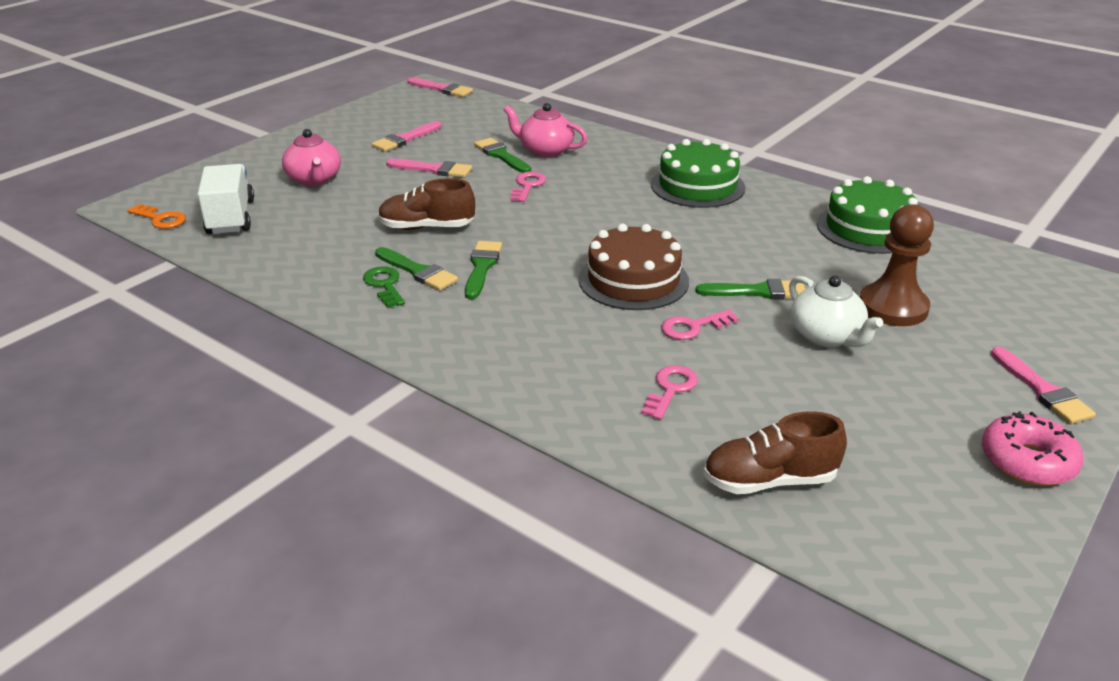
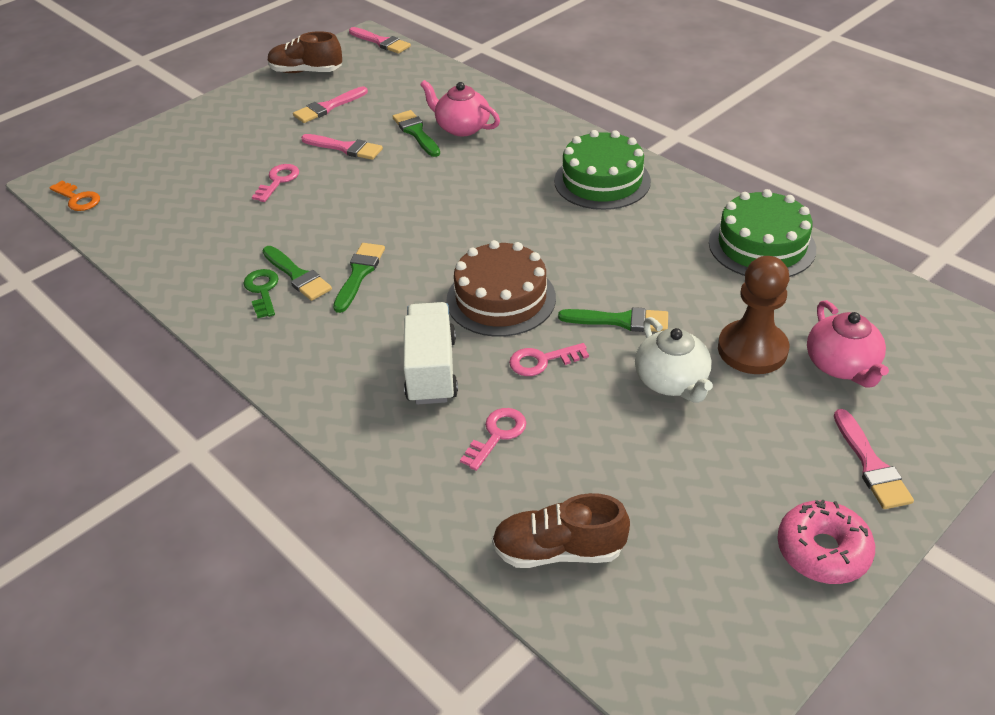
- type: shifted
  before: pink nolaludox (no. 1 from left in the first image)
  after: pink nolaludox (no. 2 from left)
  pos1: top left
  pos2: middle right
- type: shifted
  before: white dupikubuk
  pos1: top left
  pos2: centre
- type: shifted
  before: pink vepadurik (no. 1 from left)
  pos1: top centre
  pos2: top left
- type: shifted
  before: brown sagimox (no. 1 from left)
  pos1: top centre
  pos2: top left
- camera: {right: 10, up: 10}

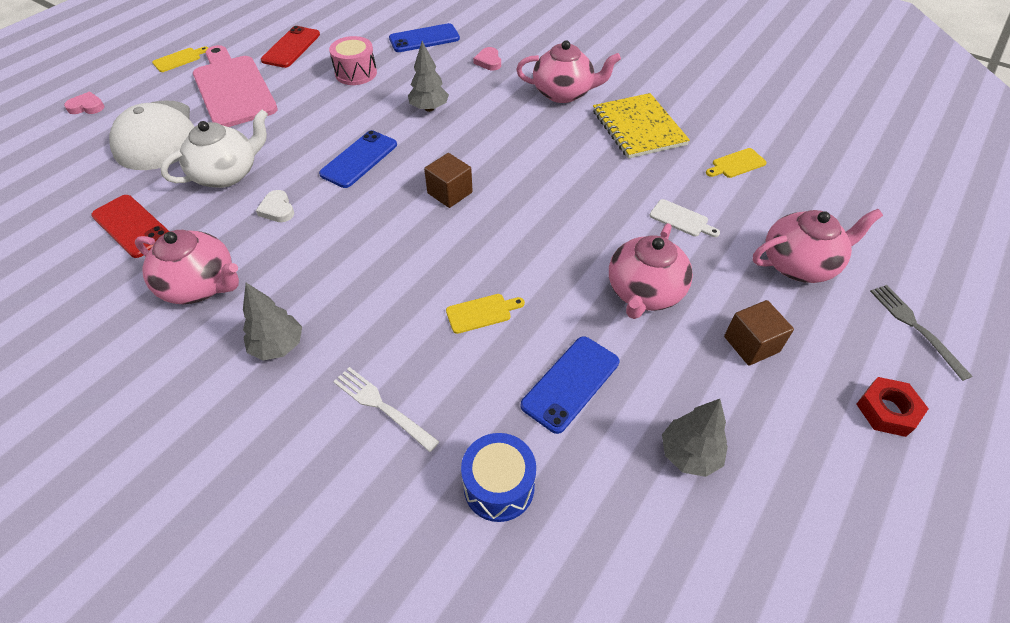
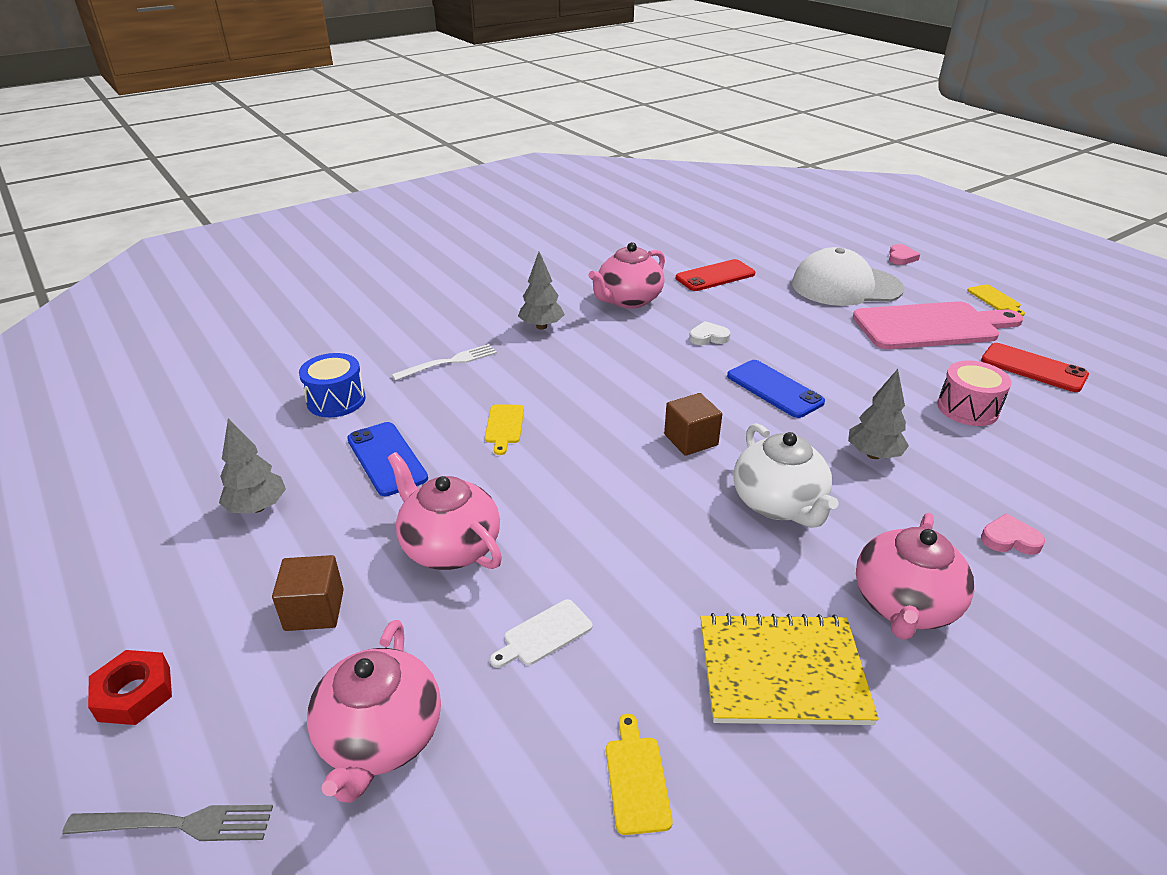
- type: gone
  before: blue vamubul (no. 2 from left)
  pos1: top centre
- type: shifted
  before: white nolaludox
  pos1: top left
  pos2: middle right
- camera: {right: 110, up: -15}

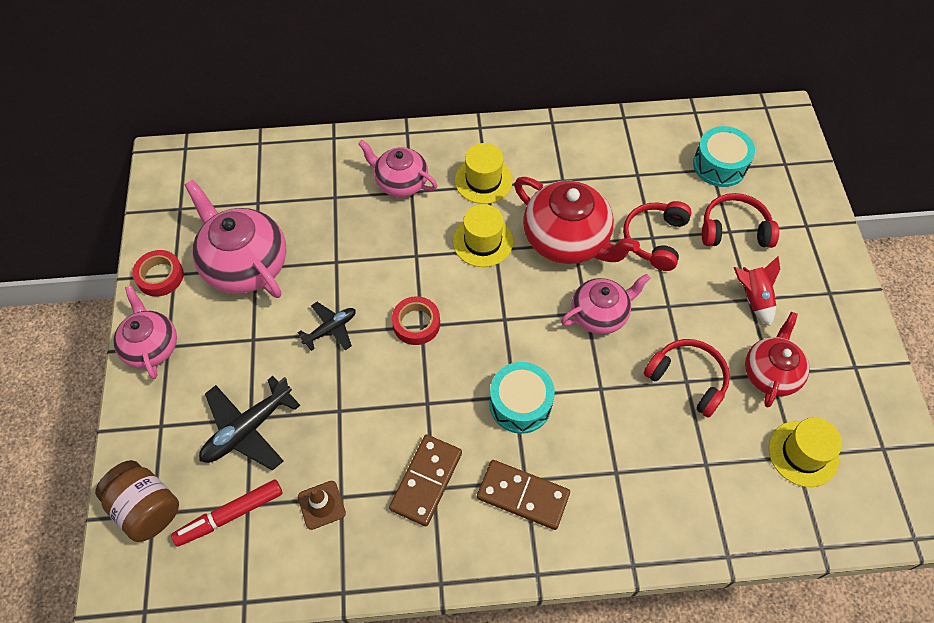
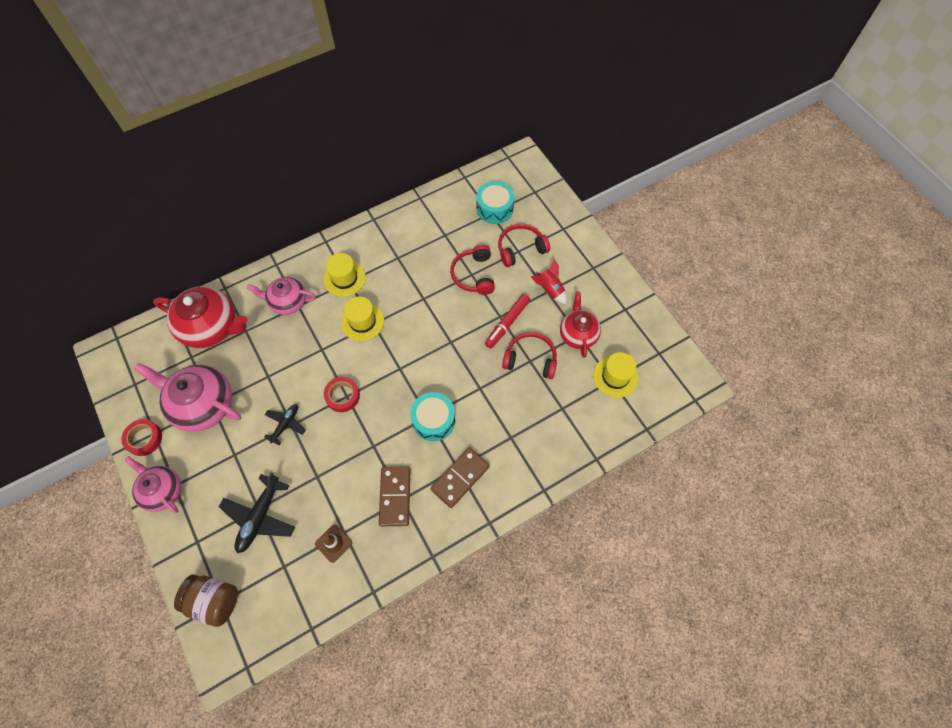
- type: shifted
  before: red nolaludox (no. 1 from left)
  pos1: centre
  pos2: middle left
- type: gone
  before: pink nolaludox (no. 4 from left)
  pos1: centre
- type: rotated
  before: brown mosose (no. 2 from left)
  pos1: bottom centre
  pos2: centre
  turn: -45
- type: shifted
  before: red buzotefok
  pos1: bottom left
  pos2: centre
- camera: {right: -25, up: 5}

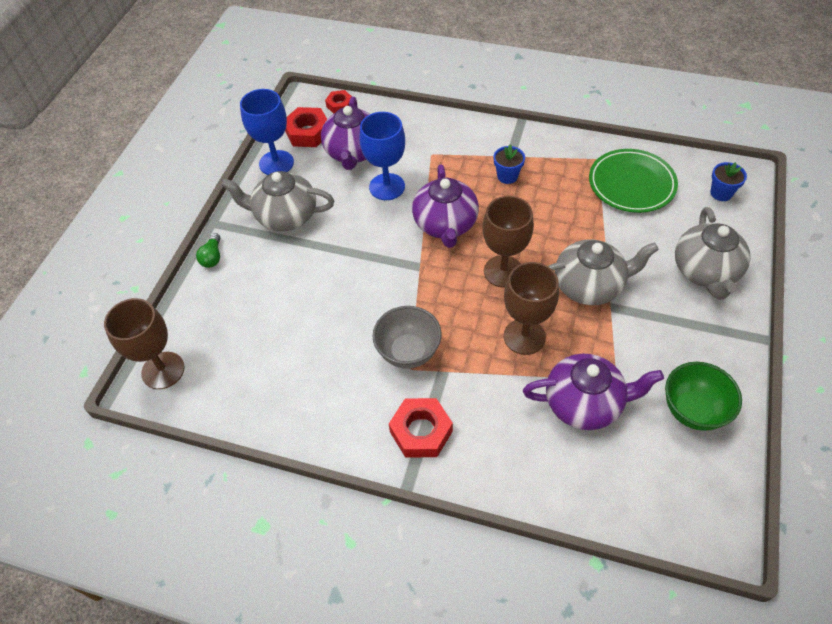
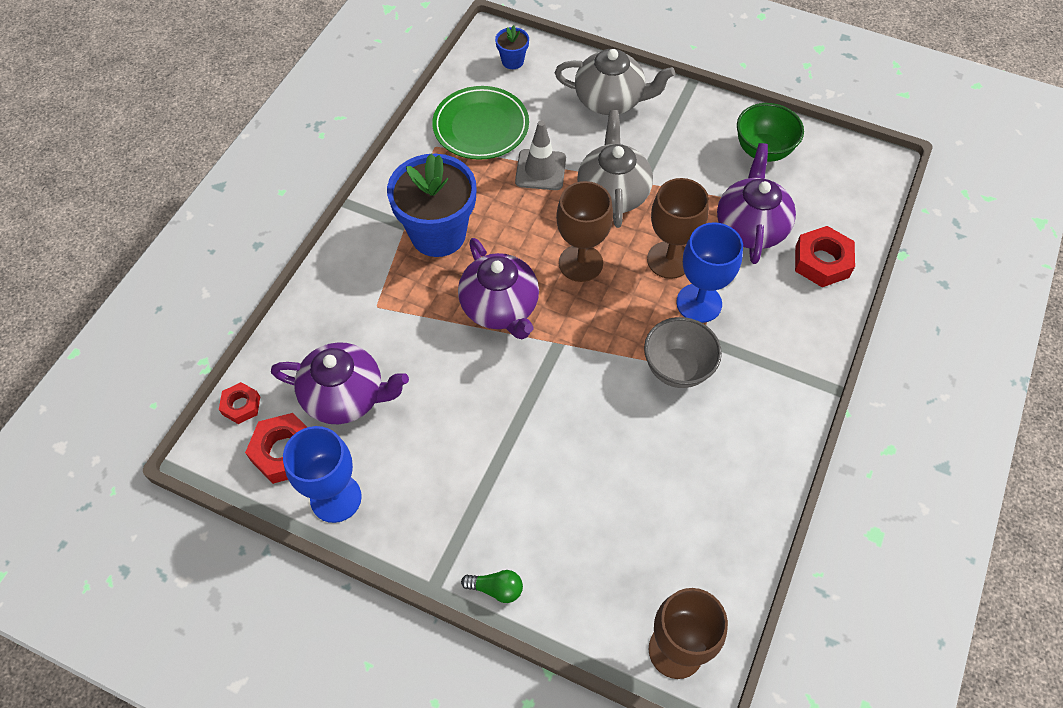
- type: shifted
  before: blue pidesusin (no. 2 from left)
  pos1: top centre
  pos2: middle right
- type: scaled
  before: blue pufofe (no. 1 from left)
  pos1: top centre
  pos2: top centre
  scale: 2.24
- type: rotated
  before: purple nolaludox (no. 2 from left)
  pos1: top centre
  pos2: centre
  turn: 60
- type: gone
  before: grey nolaludox (no. 1 from left)
  pos1: top centre
- type: shifted
  before: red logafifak (no. 3 from left)
  pos1: bottom centre
  pos2: middle right
- type: new
  after: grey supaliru
  pos2: top centre
- camera: {right: -85, up: 5}

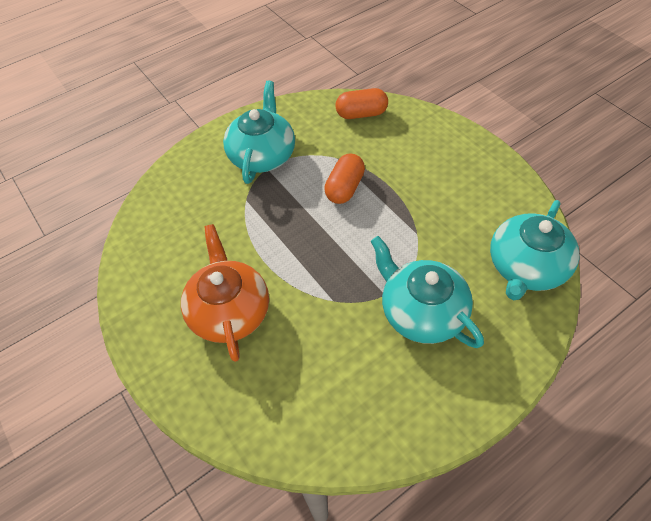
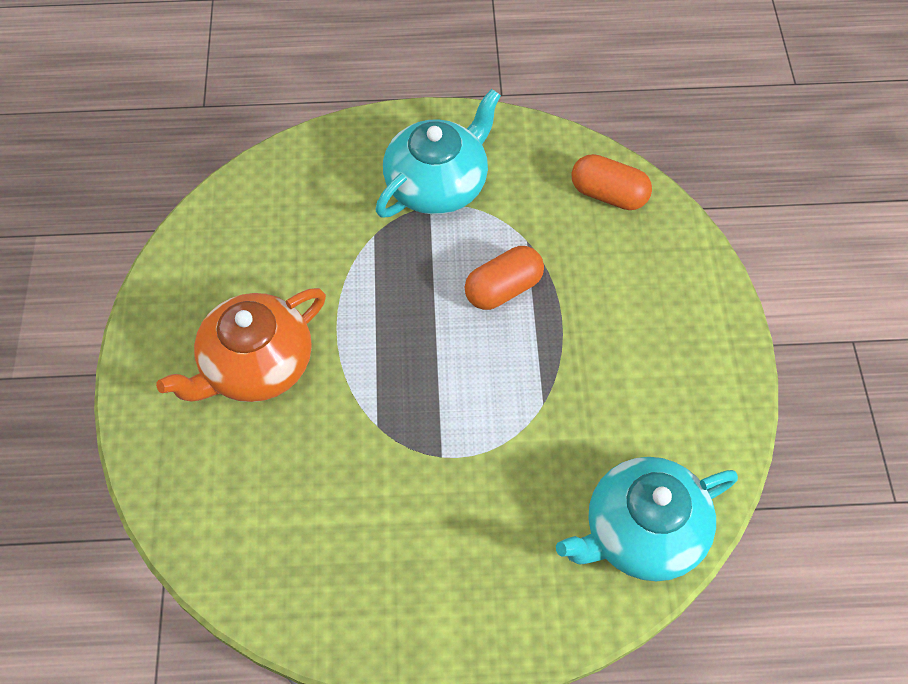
- type: rotated
  before: orange nolaludox
  pos1: centre
  pos2: middle left
  turn: -150
- type: gone
  before: turquoise nolaludox (no. 2 from left)
  pos1: centre
- camera: {right: 30, up: 5}

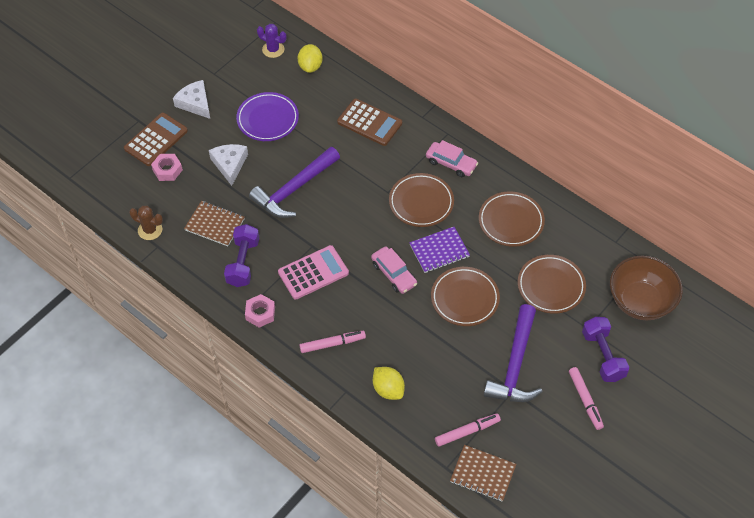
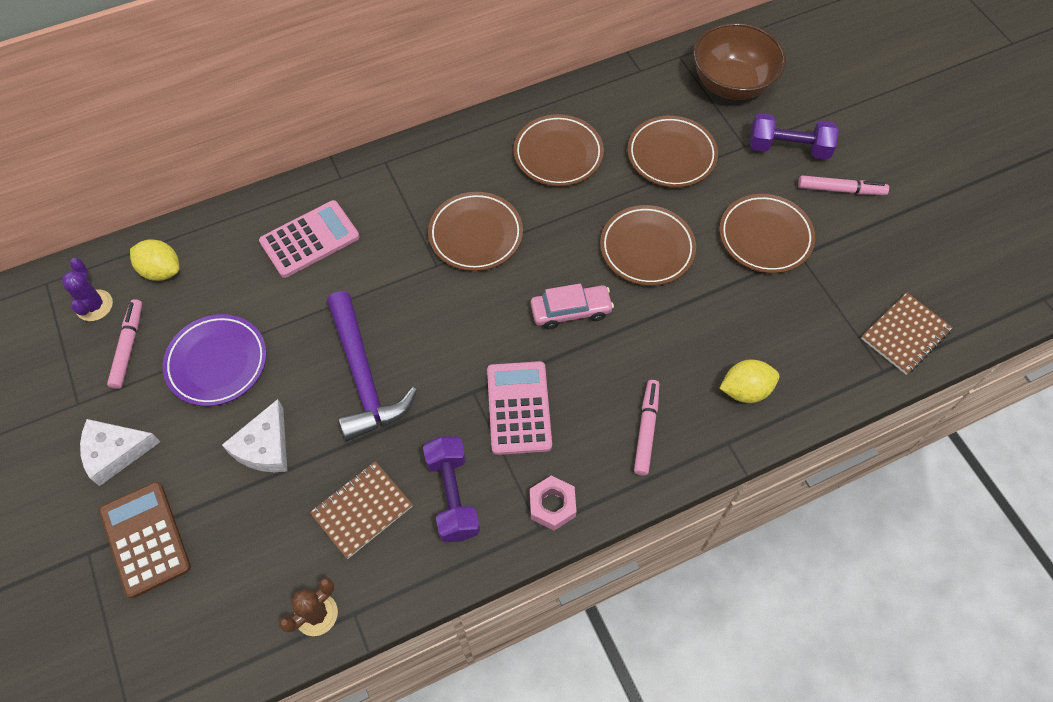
- type: rotated
  before: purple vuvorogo
  pos1: top centre
  pos2: middle left
  turn: -60
- type: repainted
  before: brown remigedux (no. 2 from left)
  after: pink remigedux (no. 1 from left)
  pos1: top centre
  pos2: middle left
- type: gone
  before: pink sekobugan (no. 2 from left)
  pos1: top centre
- type: rotated
  before: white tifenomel (no. 2 from left)
  pos1: top left
  pos2: middle left
  turn: -90
- type: gone
  before: pink logafifak (no. 1 from left)
  pos1: top left
- type: rotated
  before: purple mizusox (no. 1 from left)
  pos1: middle left
  pos2: bottom centre
  turn: 45
- type: gone
  before: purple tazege
  pos1: centre
- type: swapped
  before: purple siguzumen (no. 2 from left)
  after: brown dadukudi (no. 5 from left)
  pos1: bottom right
  pos2: top right
- type: shifted
  before: pink buzotefok (no. 2 from left in the first image)
  after: pink buzotefok (no. 1 from left)
  pos1: bottom centre
  pos2: middle left
- camera: {right: -65, up: 5}

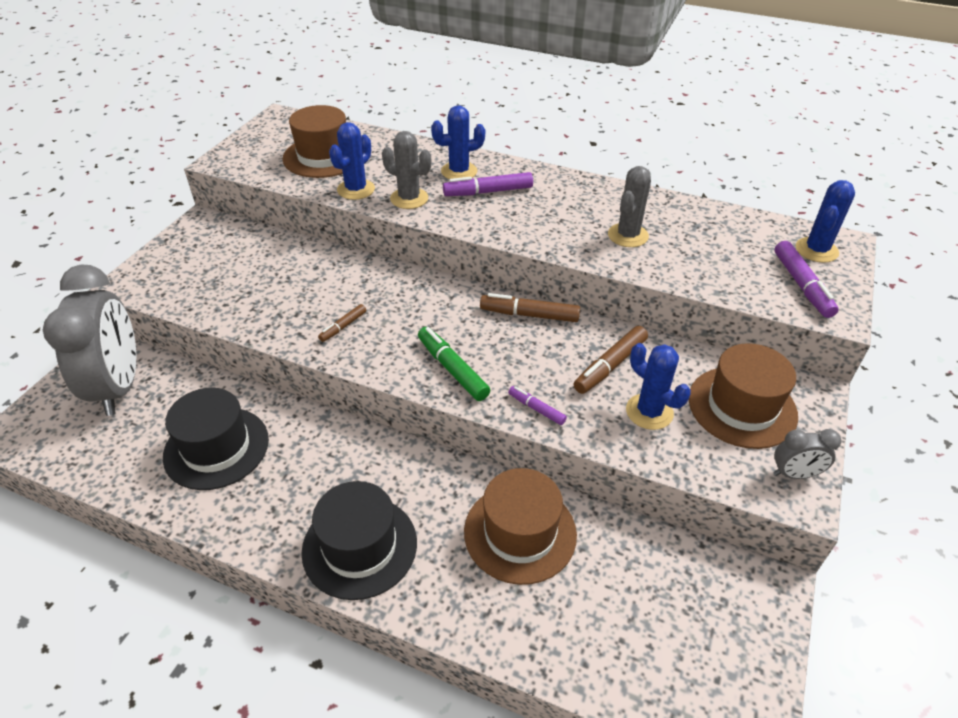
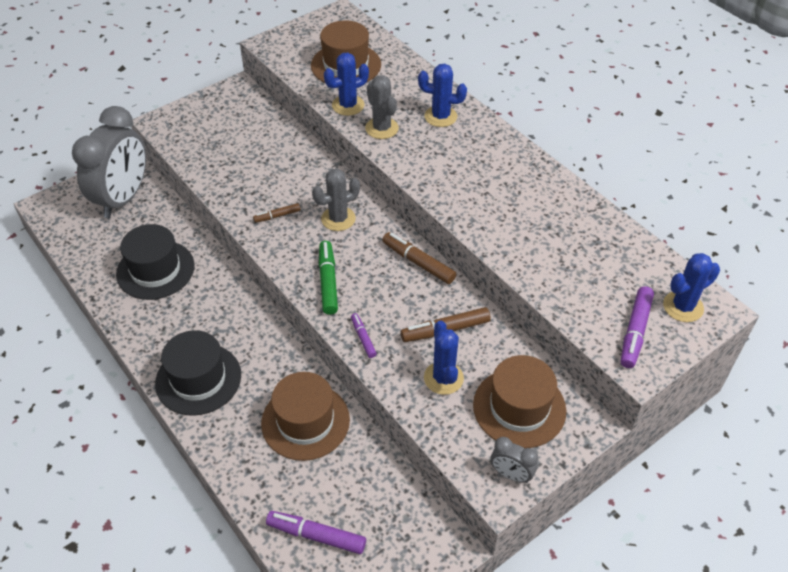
- type: shifted
  before: grey vuvorogo (no. 2 from left in the first image)
  after: grey vuvorogo (no. 1 from left)
  pos1: top centre
  pos2: centre
- type: shifted
  before: purple buzotefok (no. 1 from left)
  pos1: top centre
  pos2: bottom centre
- camera: {right: 30, up: 5}

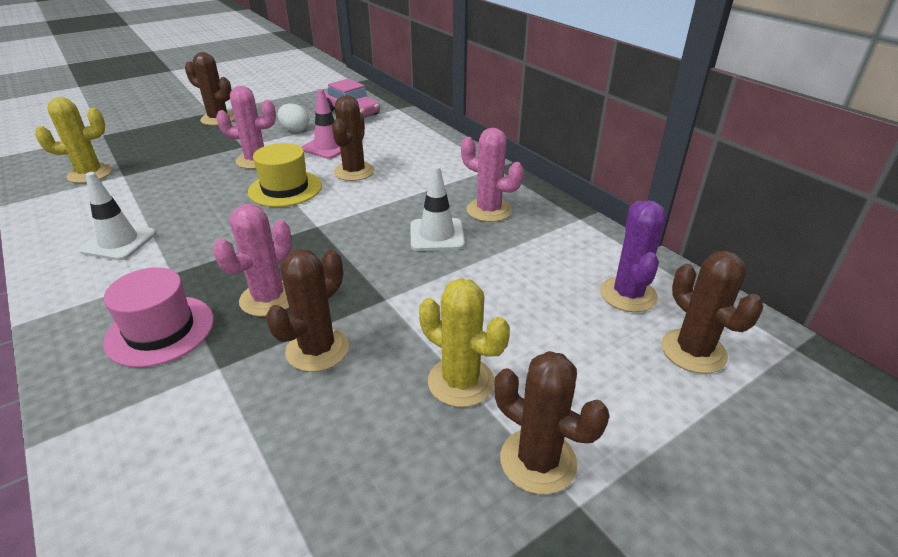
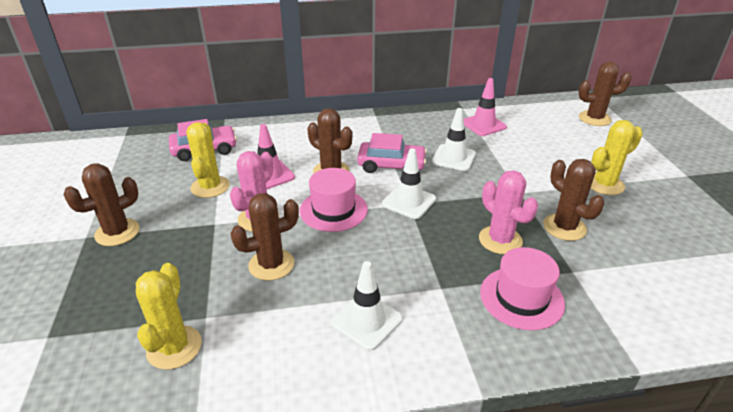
- type: swapped
  before: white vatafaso
  after: yellow vuvorogo (no. 2 from left)
  pos1: top left
  pos2: middle left
- type: gone
  before: pink vuvorogo (no. 3 from left)
  pos1: top centre
- type: repainted
  before: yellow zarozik
  after: pink zarozik (no. 1 from left)
  pos1: top left
  pos2: centre
- type: gone
  before: purple vuvorogo
  pos1: middle right
- type: shifted
  before: brown vuvorogo (no. 4 from left in the first image)
  after: brown vuvorogo (no. 2 from left)
  pos1: bottom centre
  pos2: centre
- type: new
  after: pink supaliru (no. 2 from left)
  pos2: top centre
- type: new
  after: pink sekobugan (no. 2 from left)
  pos2: centre
- type: new
  after: white supaliru (no. 2 from left)
  pos2: centre
- camera: {right: -65, up: 0}

